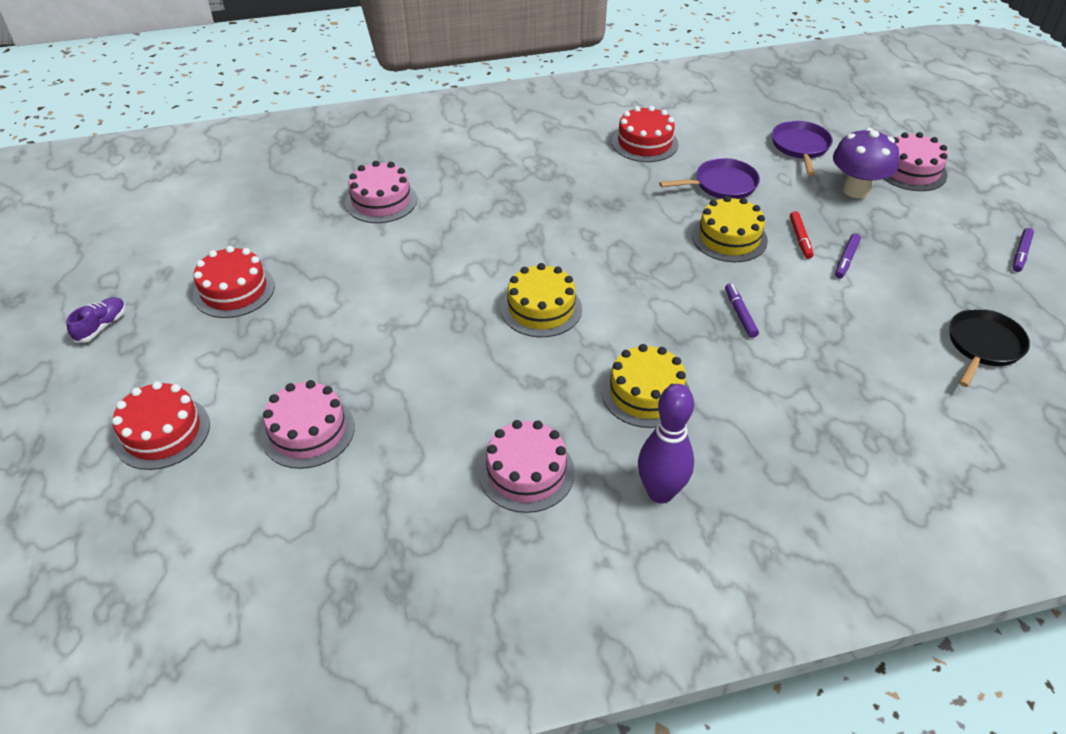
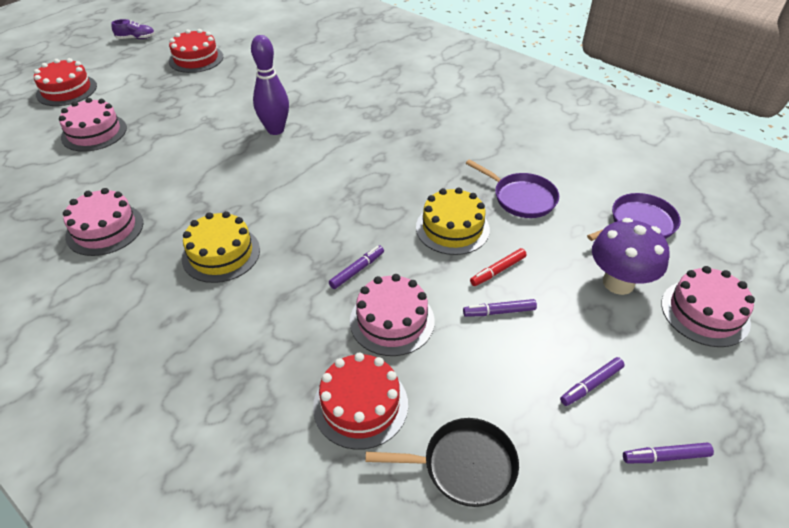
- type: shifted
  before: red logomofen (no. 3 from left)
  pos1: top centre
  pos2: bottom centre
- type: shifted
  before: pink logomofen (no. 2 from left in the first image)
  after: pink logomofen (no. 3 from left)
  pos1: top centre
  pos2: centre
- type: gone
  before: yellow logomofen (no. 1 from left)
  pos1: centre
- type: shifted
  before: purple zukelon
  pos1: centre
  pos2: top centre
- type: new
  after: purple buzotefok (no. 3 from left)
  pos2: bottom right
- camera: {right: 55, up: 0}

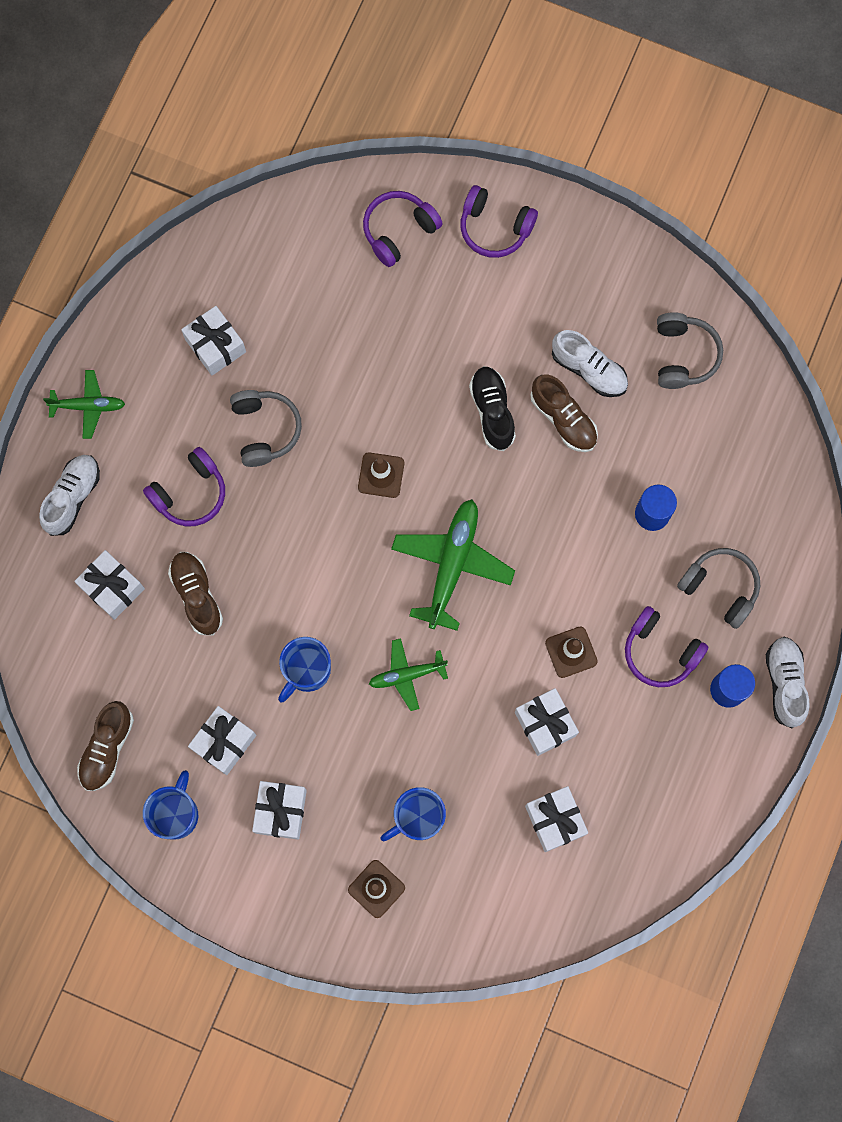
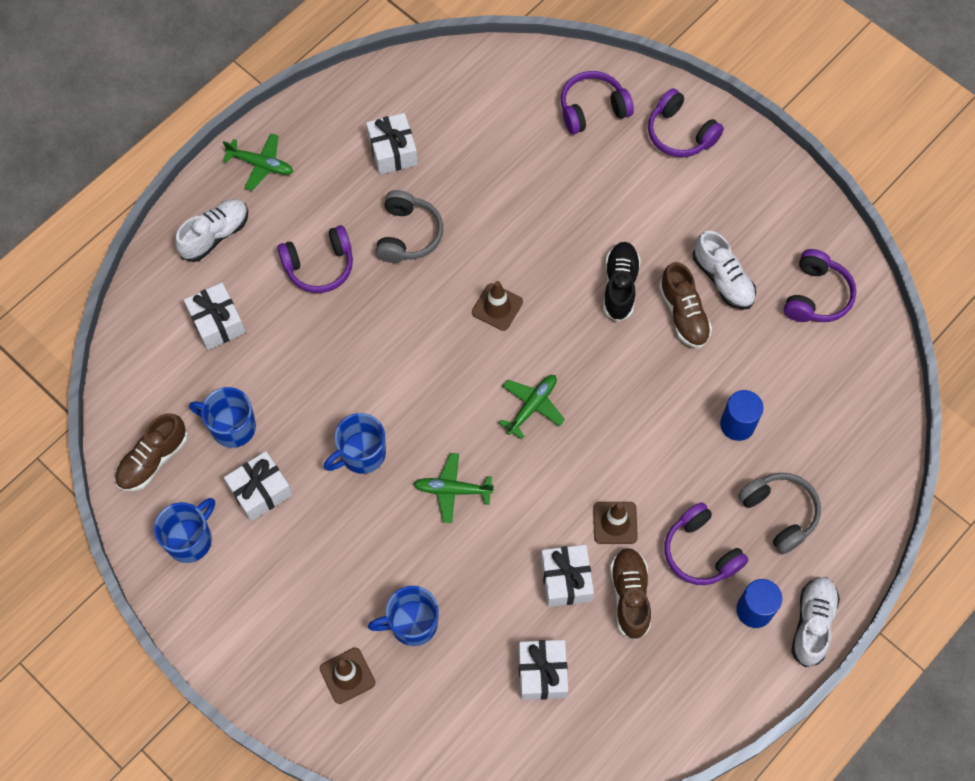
- type: repainted
  before: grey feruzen (no. 2 from left)
  after: purple feruzen (no. 5 from left)
  pos1: top right
  pos2: middle right
- type: scaled
  before: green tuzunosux (no. 3 from left)
  pos1: centre
  pos2: centre
  scale: 0.58
- type: shifted
  before: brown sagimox (no. 2 from left)
  pos1: middle left
  pos2: bottom centre
- type: gone
  before: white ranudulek (no. 4 from left)
  pos1: bottom left
- type: new
  after: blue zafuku (no. 2 from left)
  pos2: middle left
- camera: {right: 20, up: -10}

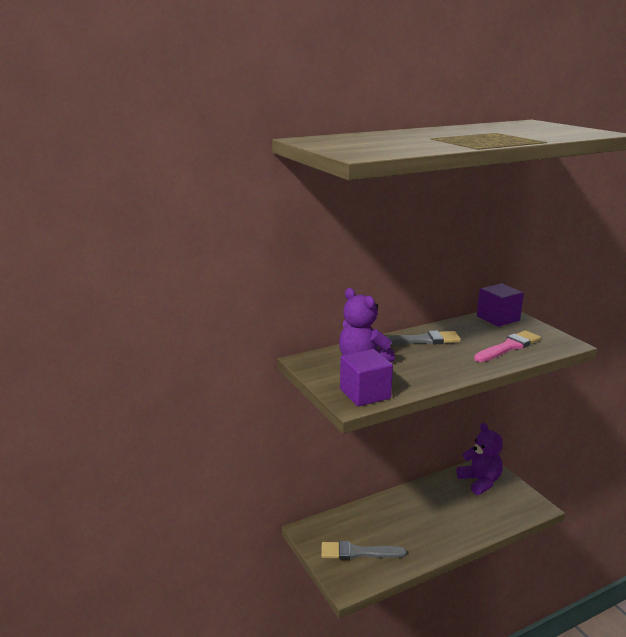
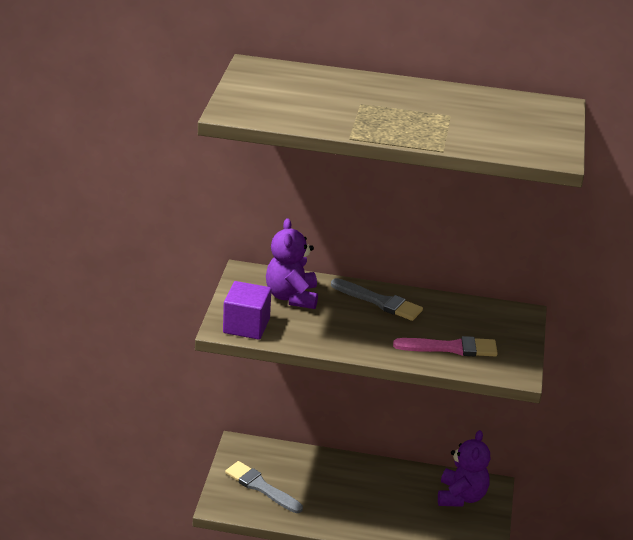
- type: gone
  before: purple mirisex (no. 2 from left)
  pos1: middle right
- camera: {right: 35, up: 10}

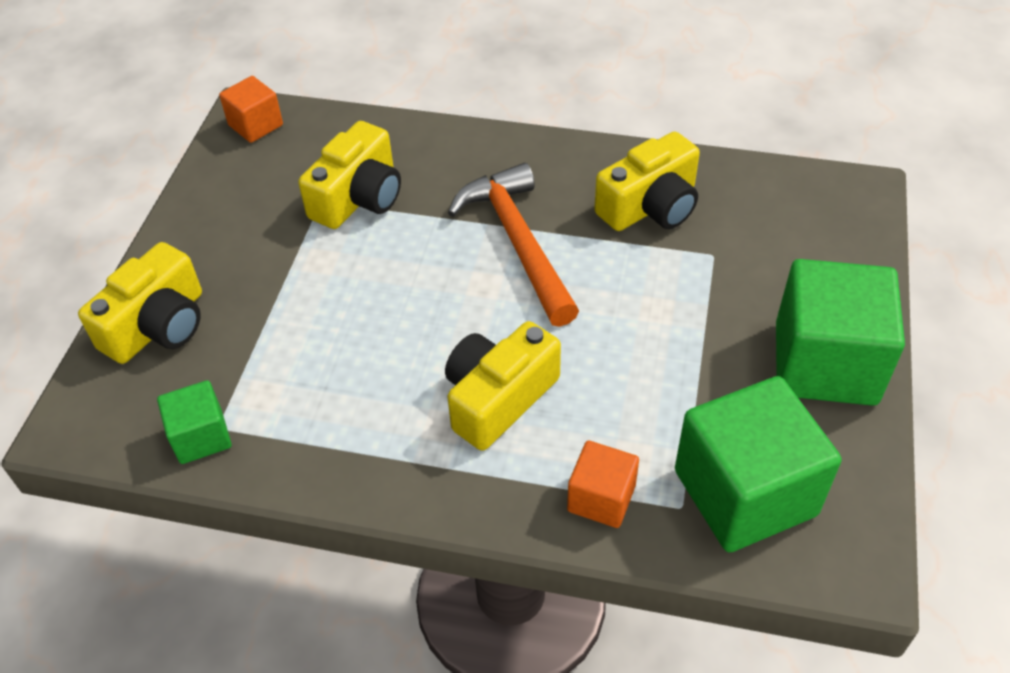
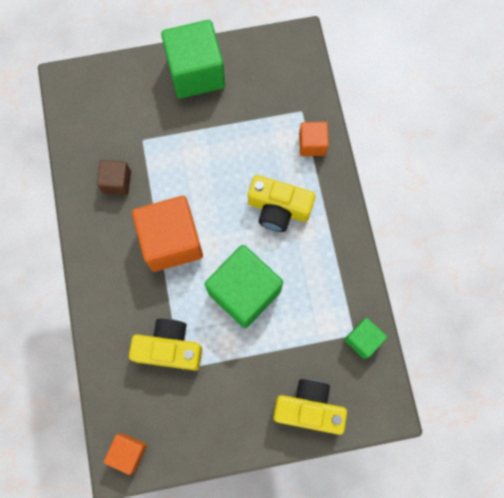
- type: swapped
  before: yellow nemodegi (no. 4 from left)
  after: brown mirisex
  pos1: top centre
  pos2: middle left
- type: swapped
  before: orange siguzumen
  after: orange mirisex (no. 2 from left)
  pos1: centre
  pos2: middle left
- type: shifted
  before: green mirisex (no. 2 from left)
  pos1: bottom right
  pos2: centre
- camera: {right: -115, up: 25}

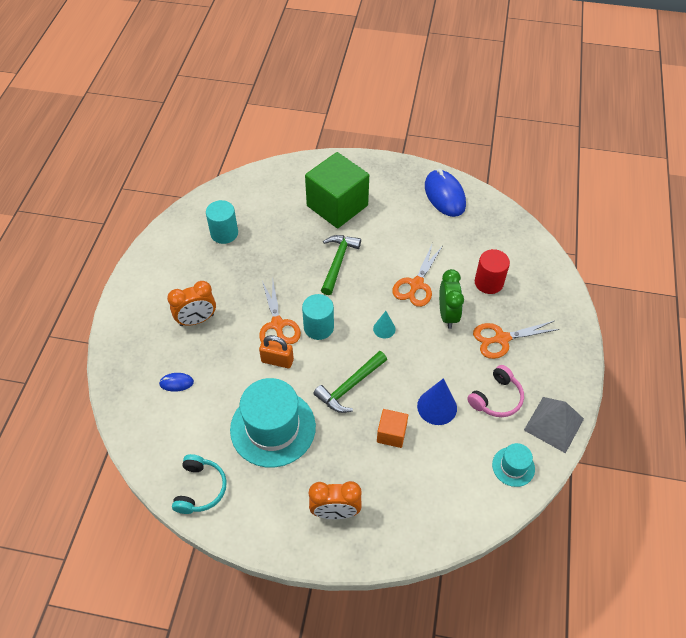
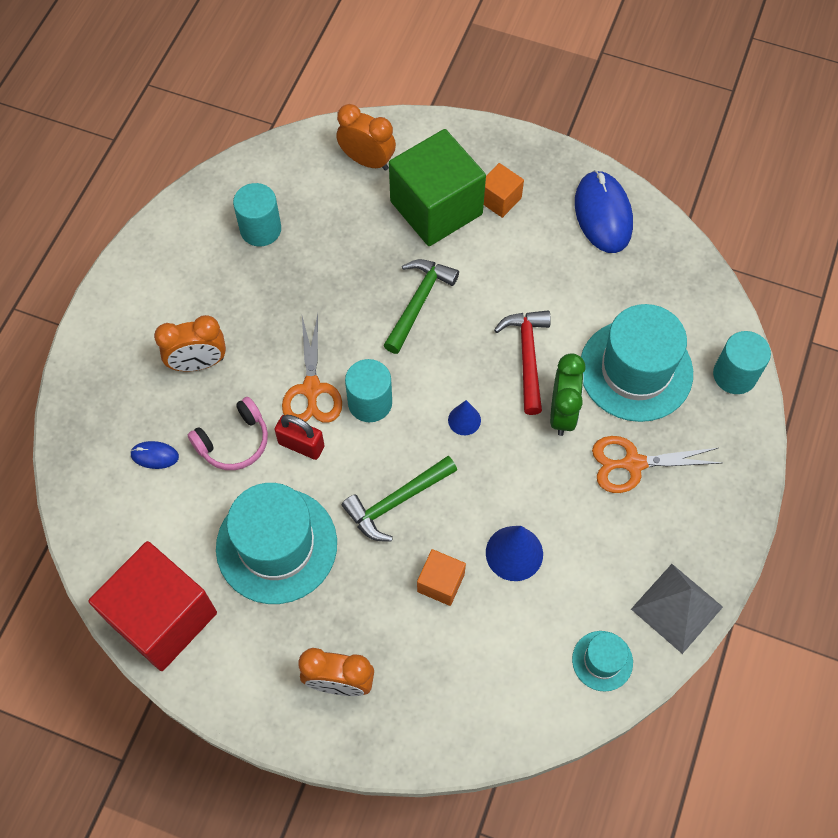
- type: swapped
  before: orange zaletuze (no. 2 from left)
  after: red siguzumen
  pos1: centre
  pos2: centre
- type: swapped
  before: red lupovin
  after: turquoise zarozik (no. 3 from left)
  pos1: middle right
  pos2: middle right
- type: repainted
  before: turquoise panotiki
  after: blue panotiki (no. 1 from left)
  pos1: centre
  pos2: centre
- type: repainted
  before: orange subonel
  after: red subonel
  pos1: centre
  pos2: centre
- type: shifted
  before: pink feruzen
  pos1: middle right
  pos2: middle left
- type: swapped
  before: turquoise feruzen
  after: red mirisex
  pos1: bottom left
  pos2: bottom left
- type: new
  after: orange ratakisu (no. 3 from left)
  pos2: top centre
- type: new
  after: orange mirisex (no. 2 from left)
  pos2: top centre
- type: new
  after: turquoise lupovin (no. 3 from left)
  pos2: middle right
- camera: {right: 10, up: 10}

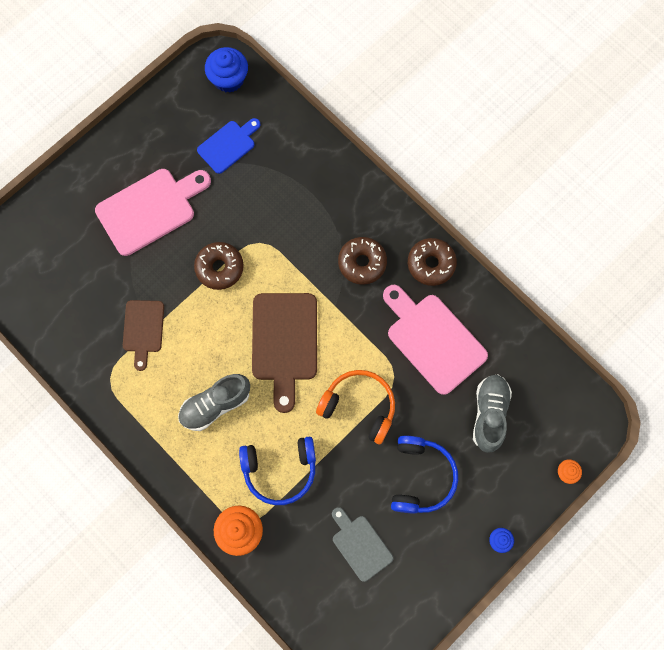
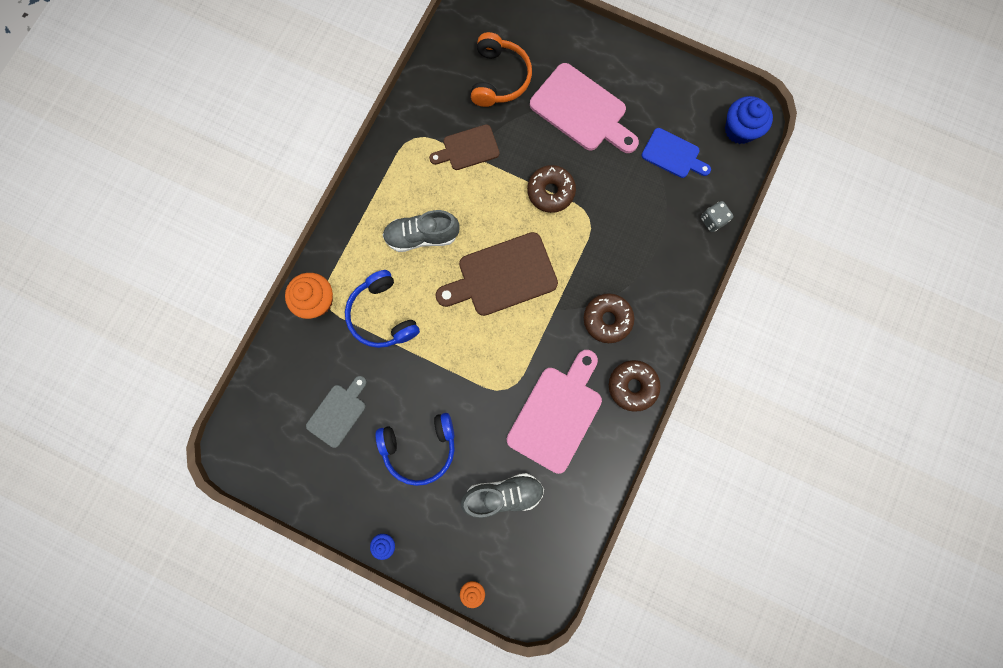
- type: shifted
  before: orange feruzen
  pos1: centre
  pos2: top centre
- type: rotated
  before: grey sagimox (no. 1 from left)
  pos1: middle left
  pos2: centre
  turn: -45
- type: new
  after: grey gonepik
  pos2: top right
- camera: {right: 70, up: 5}

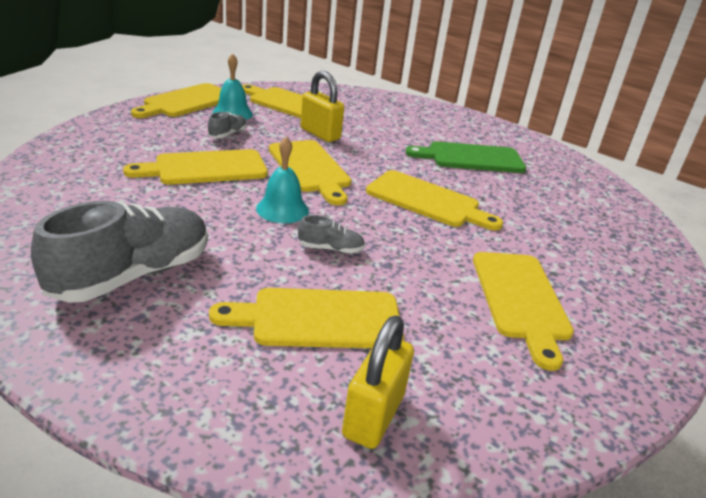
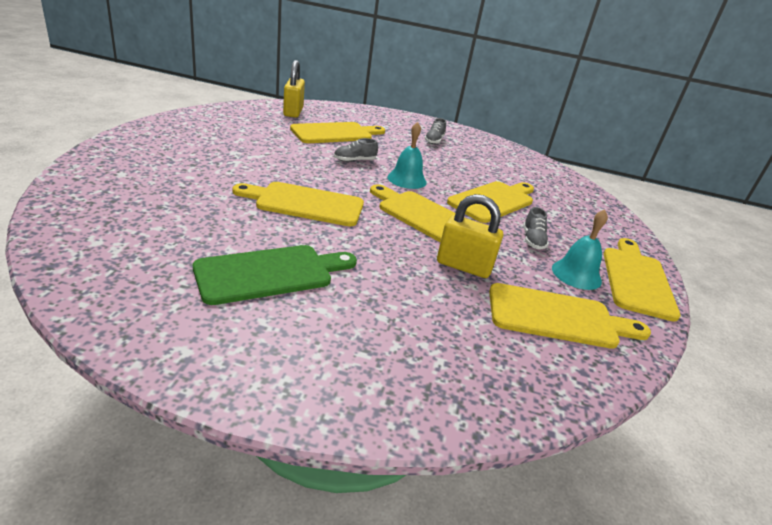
- type: scaled
  before: grey sagimox (no. 1 from left in the first image)
  pos1: middle left
  pos2: top centre
  scale: 0.44
- type: gone
  before: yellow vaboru (no. 7 from left)
  pos1: middle right
- camera: {right: 155, up: 0}

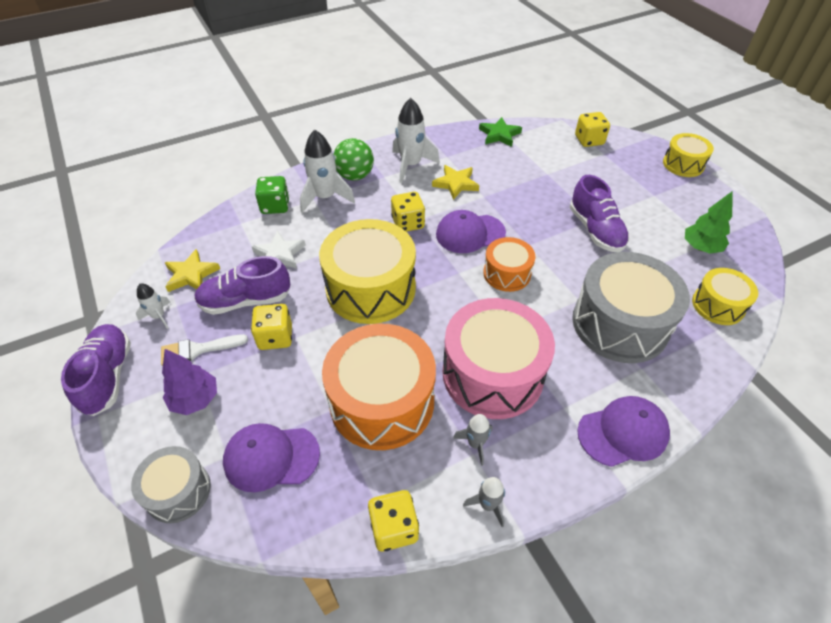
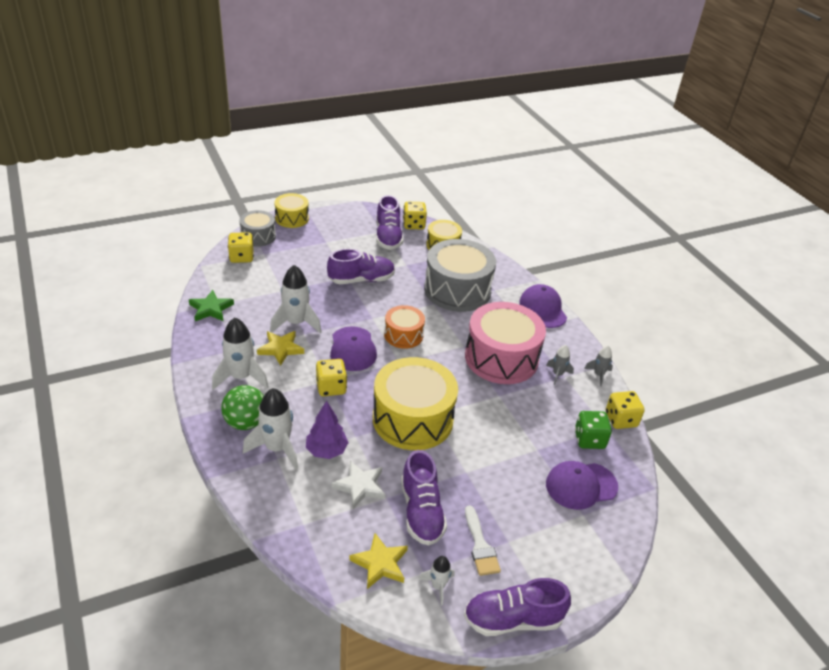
- type: shifted
  before: green gonepik
  pos1: top left
  pos2: middle right
- type: swapped
  before: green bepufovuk
  after: purple sagimox (no. 2 from left)
  pos1: middle right
  pos2: top centre
- type: shifted
  before: yellow gonepik (no. 1 from left in the first image)
  after: yellow gonepik (no. 3 from left)
  pos1: middle left
  pos2: top centre
- type: gone
  before: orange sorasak (no. 1 from left)
  pos1: centre
- type: shifted
  before: purple bepufovuk
  pos1: middle left
  pos2: centre
- type: rotated
  before: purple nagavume (no. 1 from left in the first image)
  pos1: bottom left
  pos2: bottom right
  turn: 75
- type: shifted
  before: grey sorasak (no. 1 from left)
  pos1: bottom left
  pos2: middle left
- type: new
  after: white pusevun (no. 3 from left)
  pos2: centre
- camera: {right: -90, up: -10}

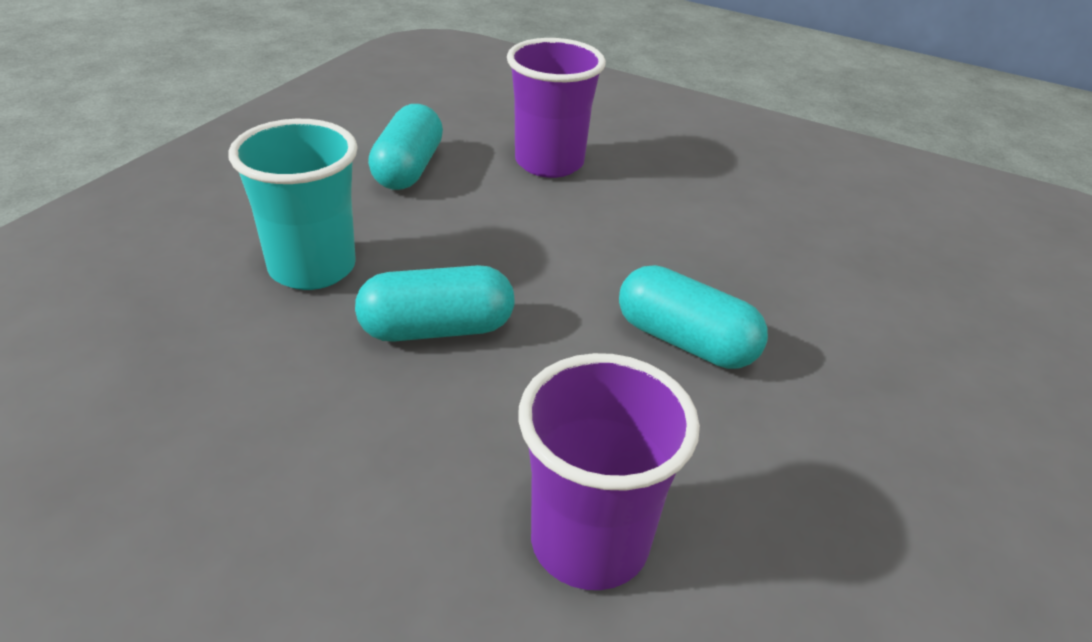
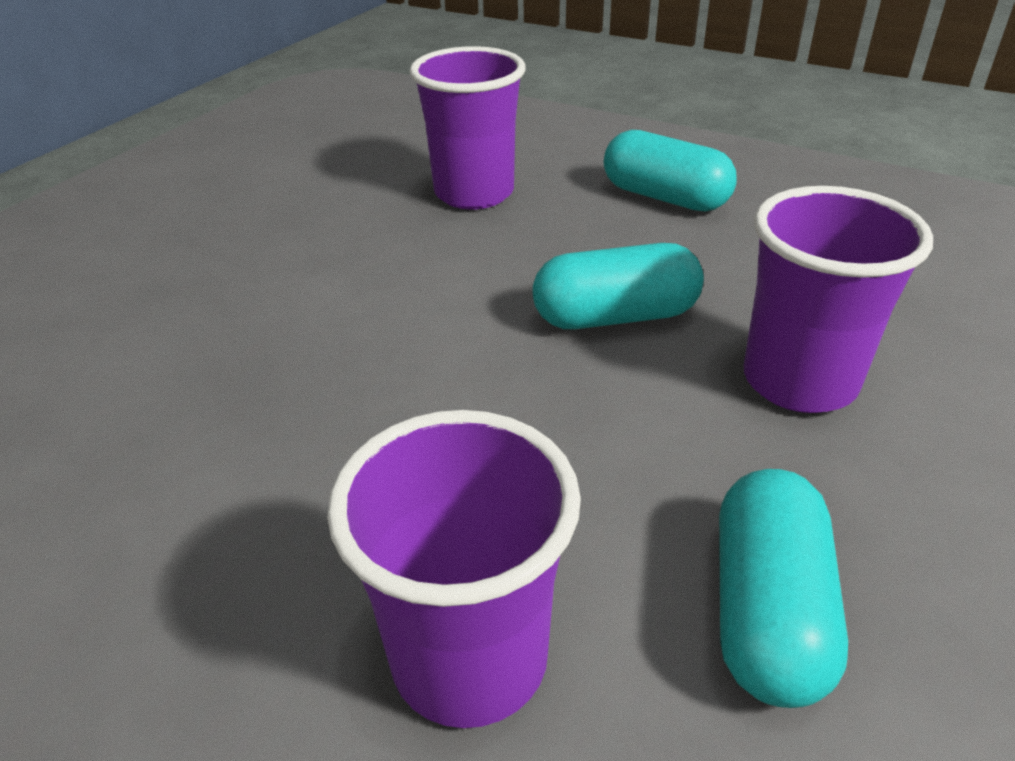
- type: repainted
  before: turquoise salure
  after: purple salure (no. 3 from left)
  pos1: top left
  pos2: middle right
- type: shifted
  before: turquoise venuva (no. 3 from left in the first image)
  after: turquoise venuva (no. 2 from left)
  pos1: centre
  pos2: top centre
- camera: {right: -175, up: 0}

